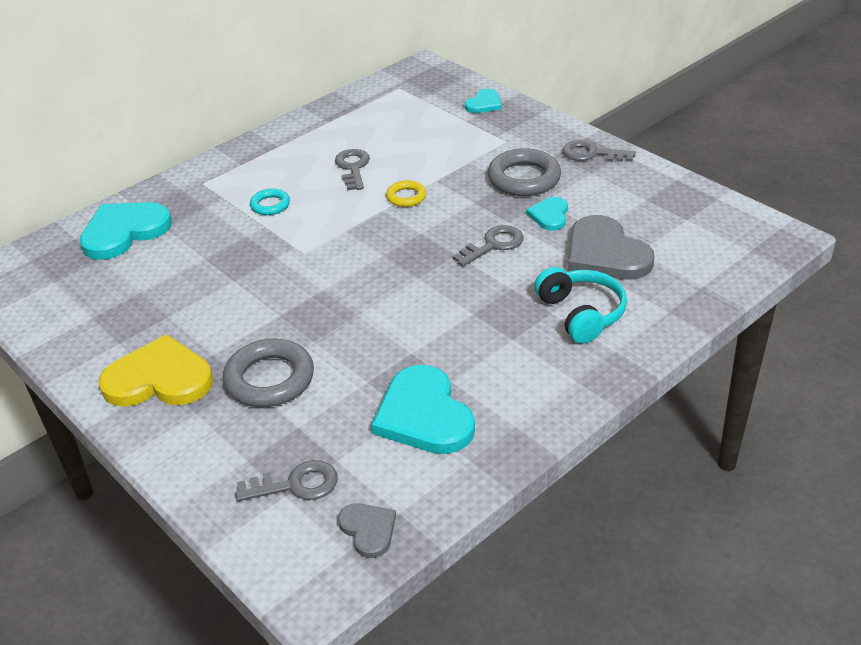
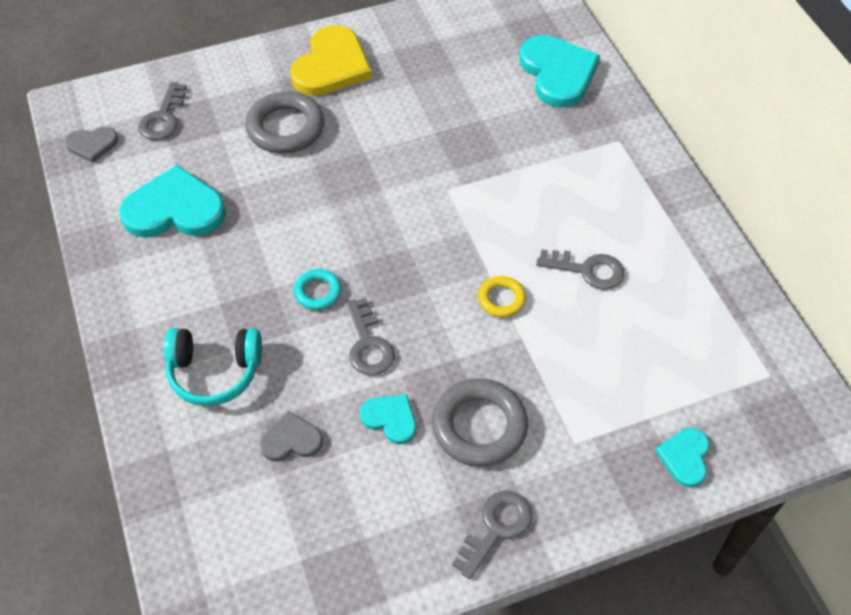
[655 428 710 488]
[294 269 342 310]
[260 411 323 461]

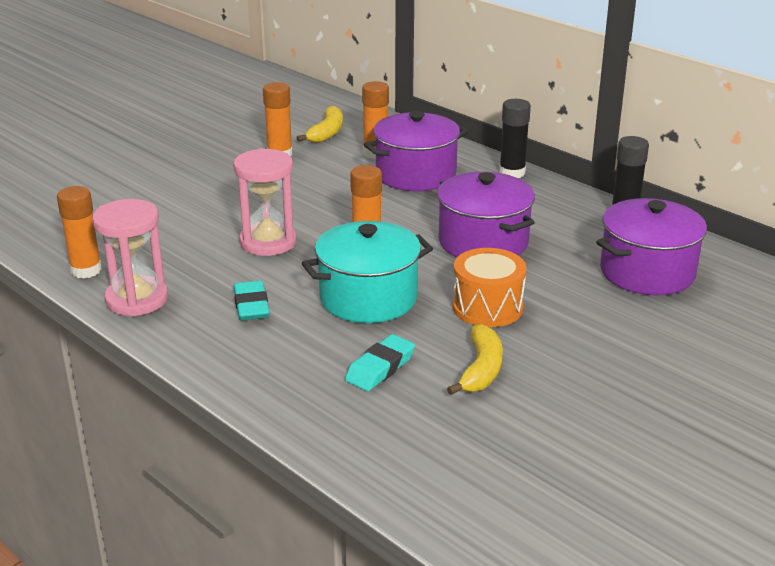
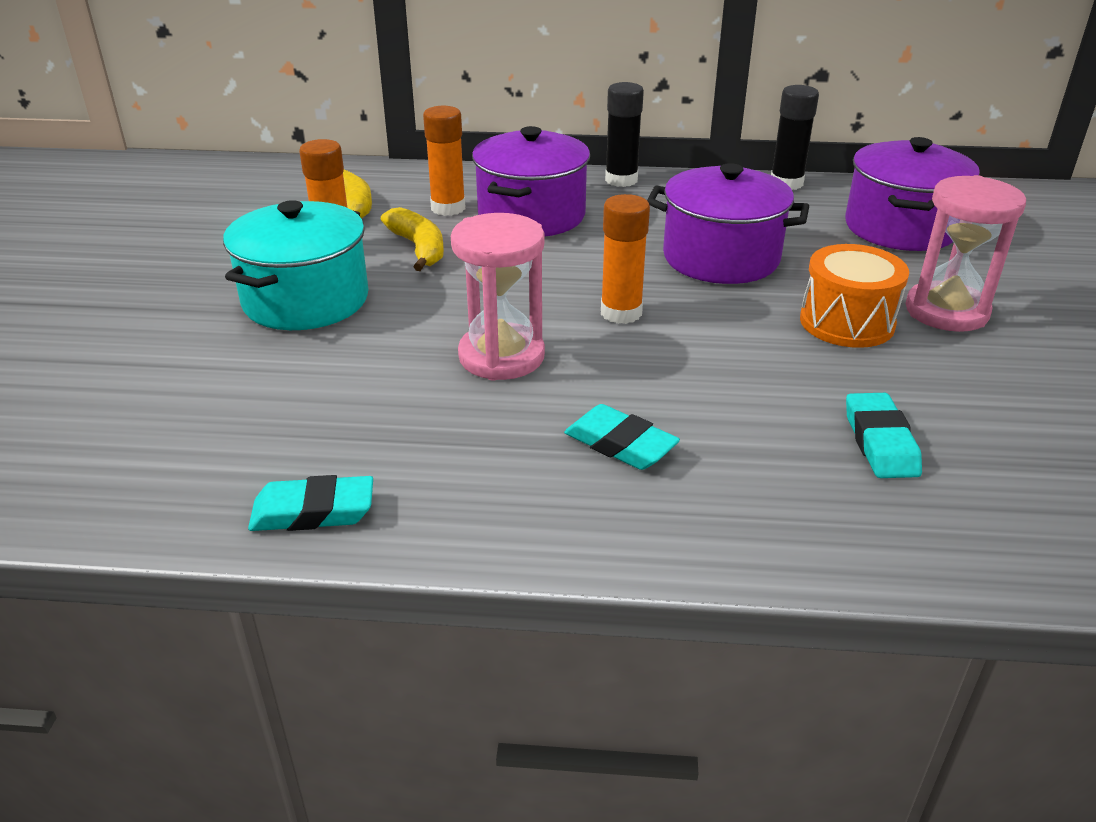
[248 475 373 531]
[905 175 1026 332]
[223 200 369 330]
[381 207 444 271]

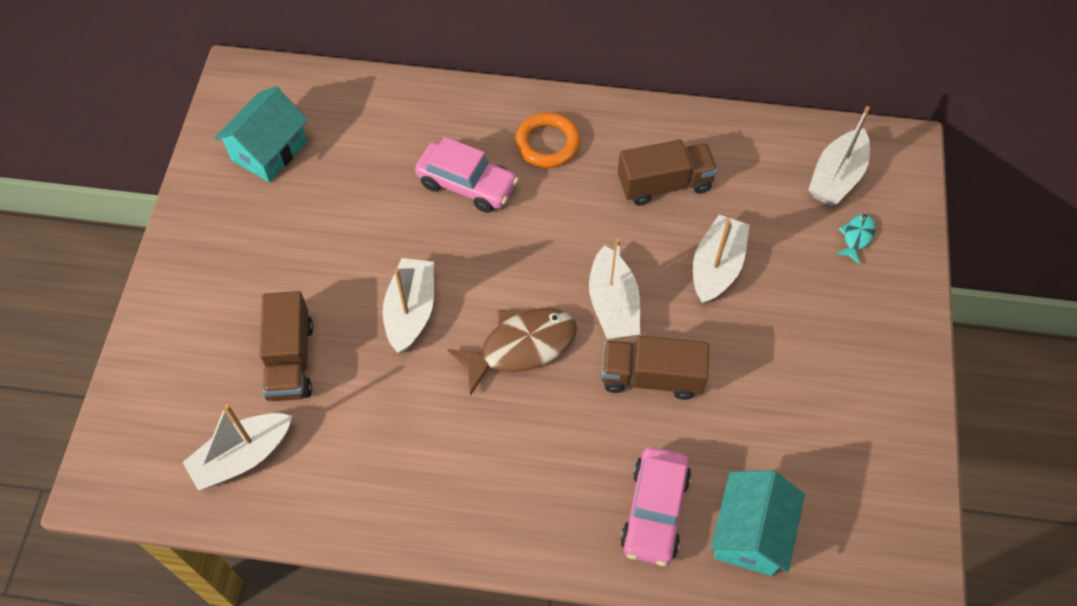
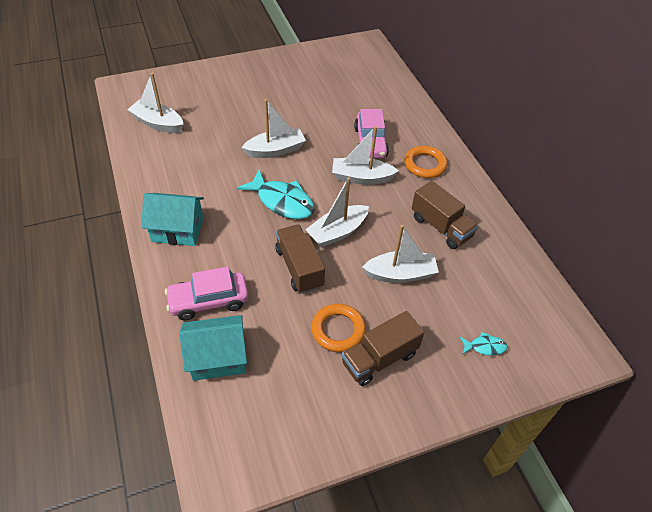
[141 193 204 246]
[332 126 399 185]
[342 311 424 386]
[237 170 314 219]
[311 304 366 352]

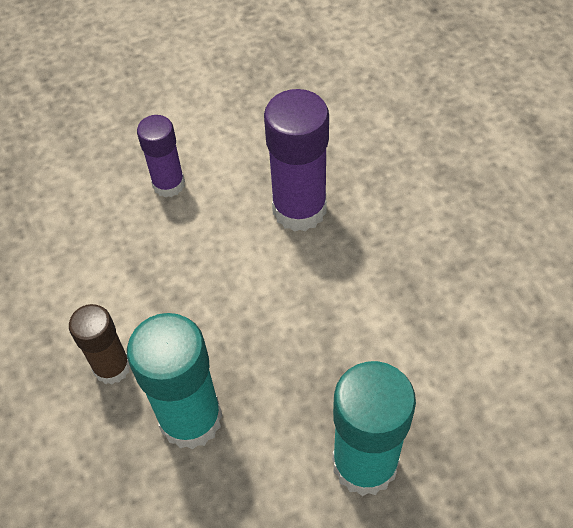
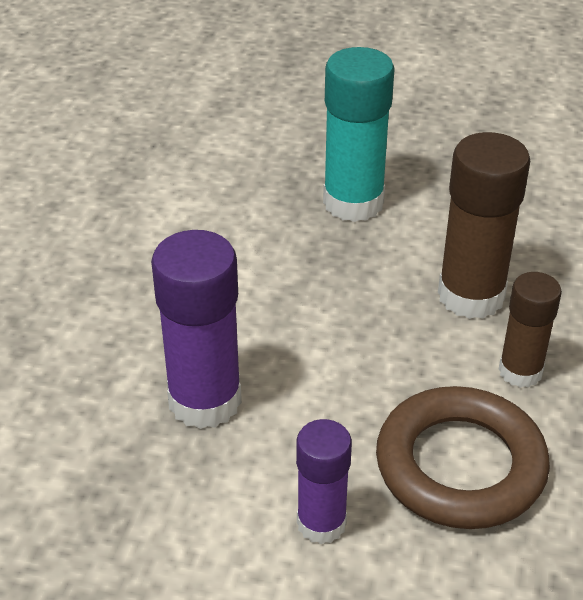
[438 132 530 319]
[376 386 550 529]

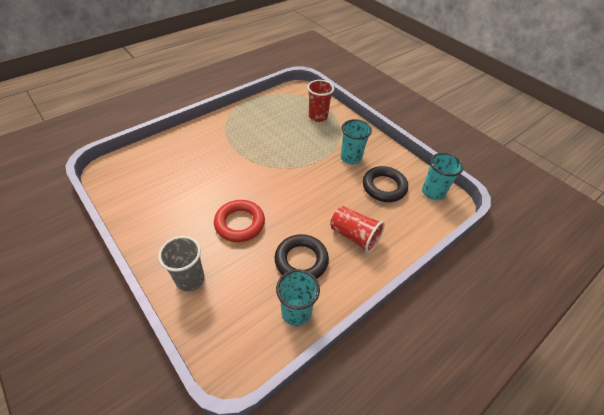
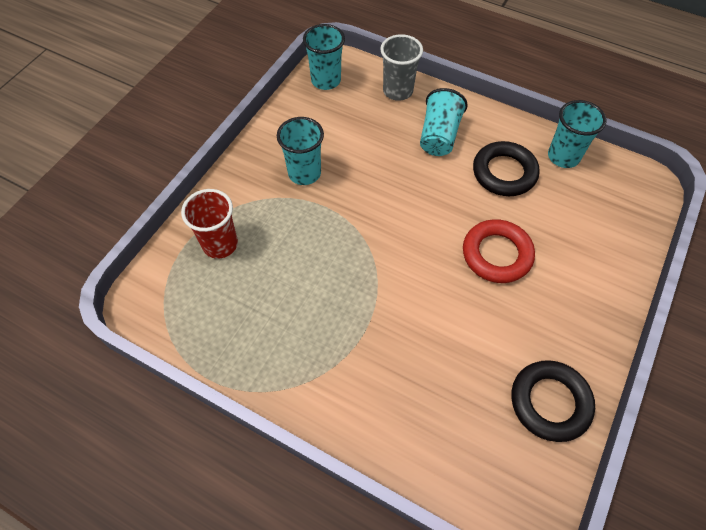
[511 360 595 442]
[420 88 468 156]
[380 34 423 101]

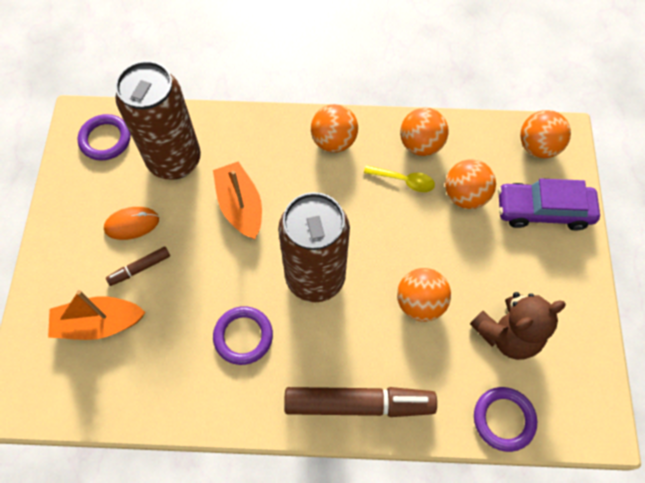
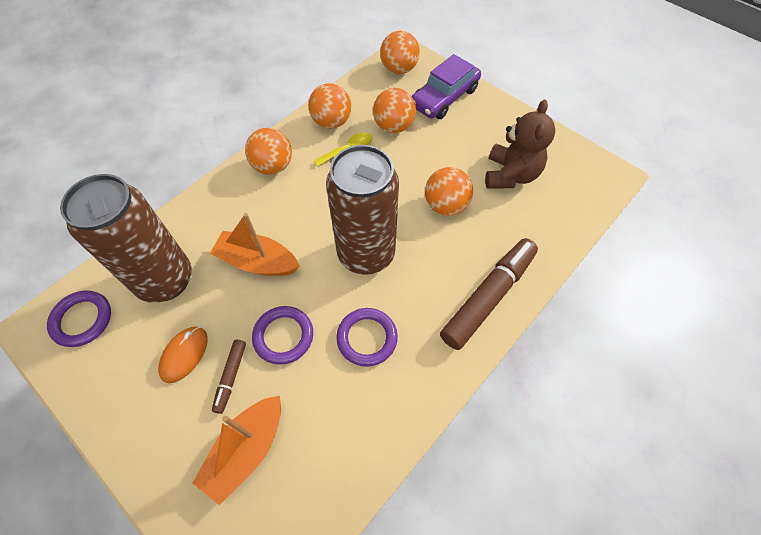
[252 306 313 364]

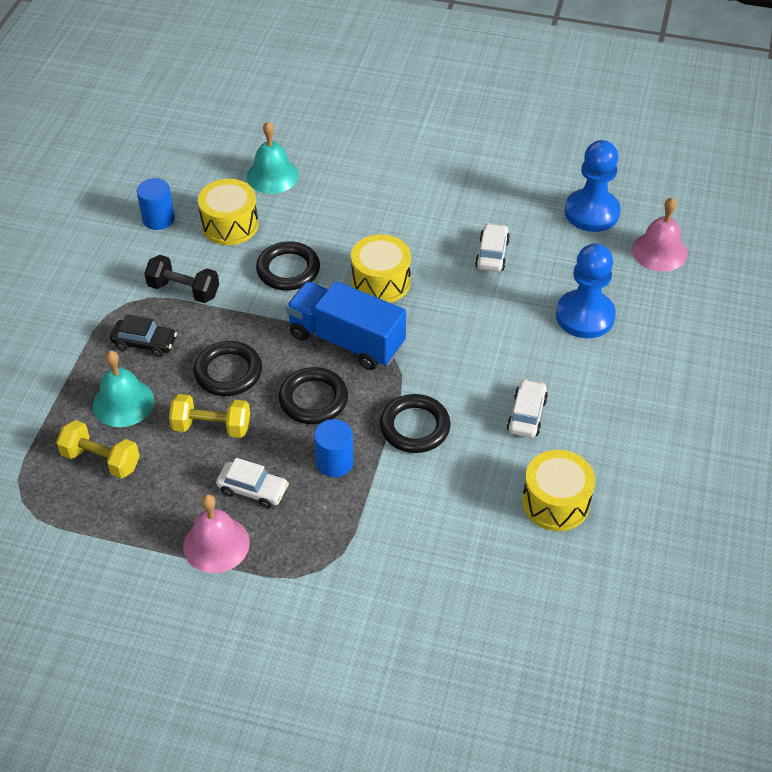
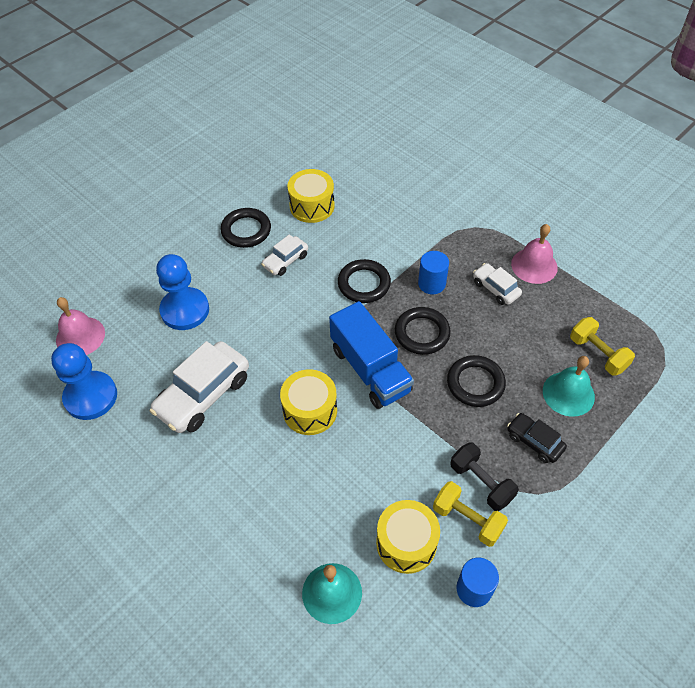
[150 341 249 433]
[221 208 271 248]
[433 481 508 547]

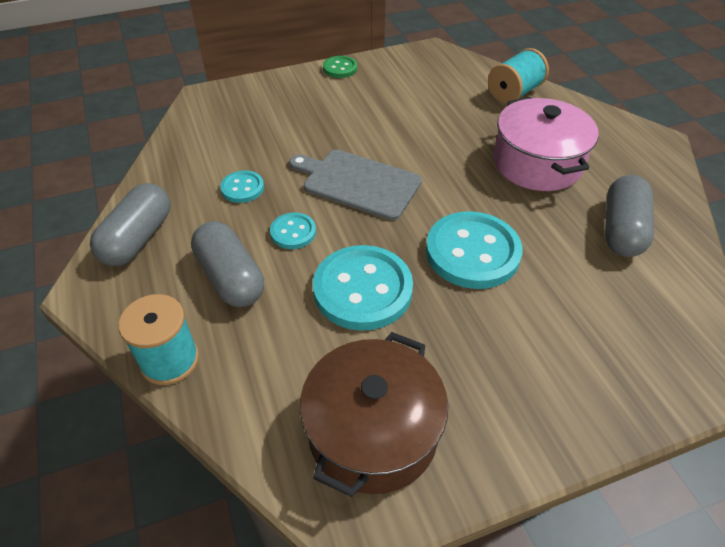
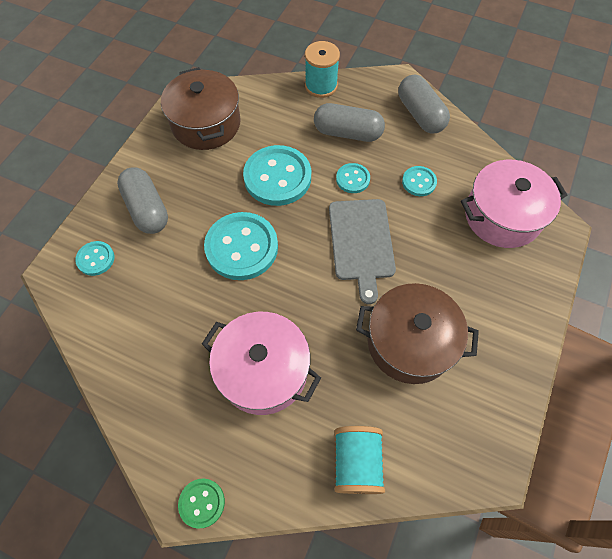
[178 479 225 529]
[329 199 396 304]
[117 167 168 234]
[461 160 567 248]
[75 241 114 276]
[356 283 479 384]

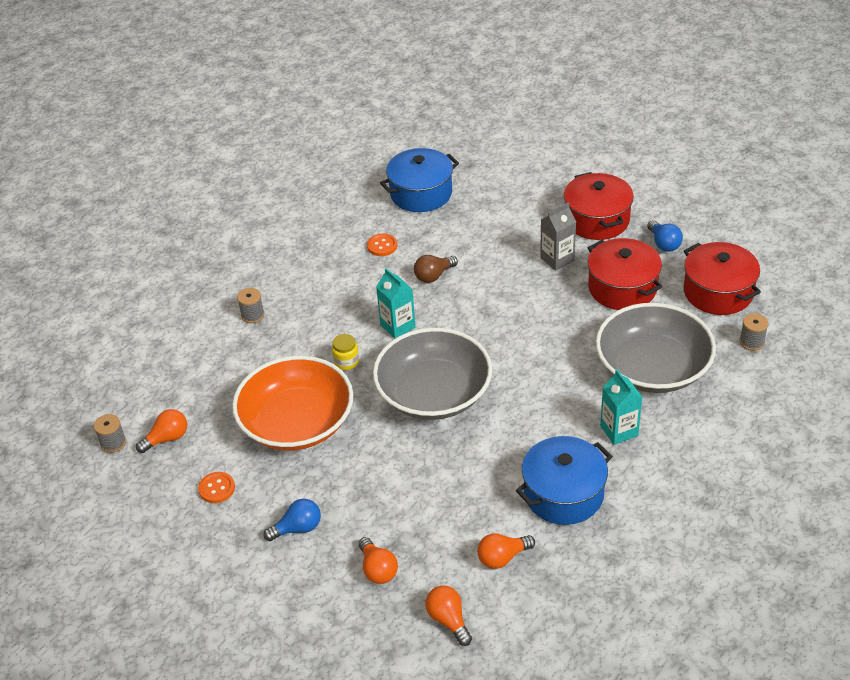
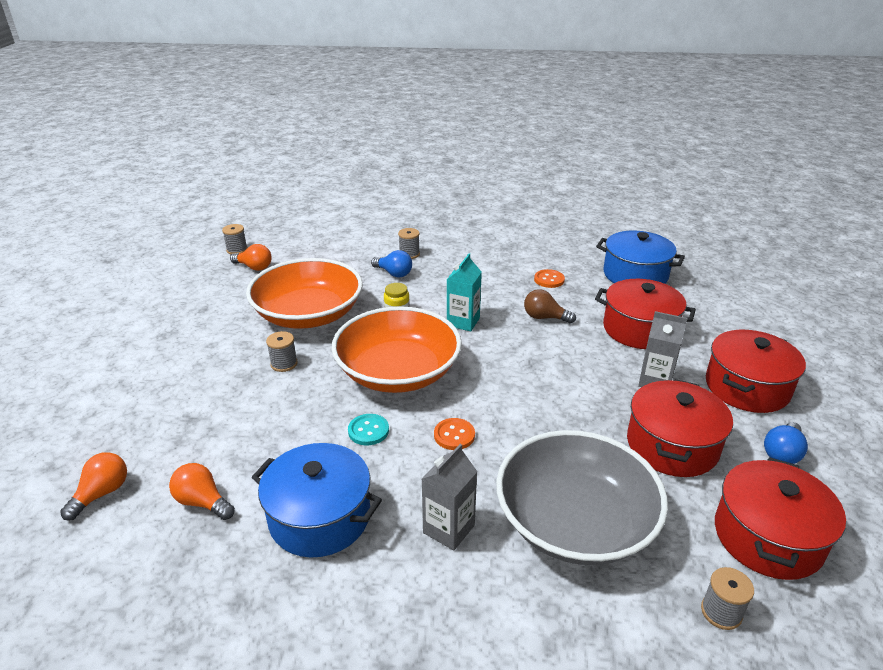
[331 306 462 393]
[422 444 477 550]
[434 418 475 450]
[371 250 412 277]
[359 537 398 584] (first image)
[595 279 696 349]
[266 331 298 372]
[348 414 389 445]

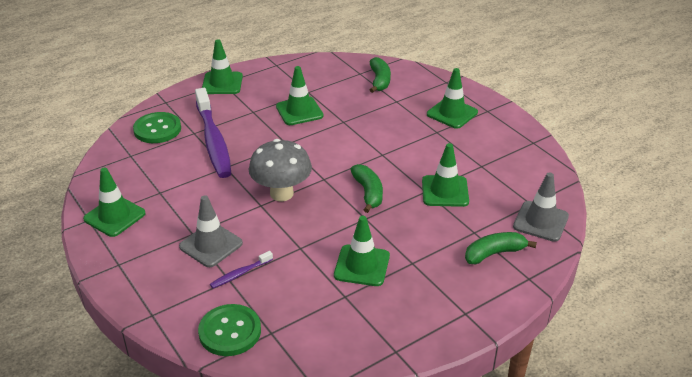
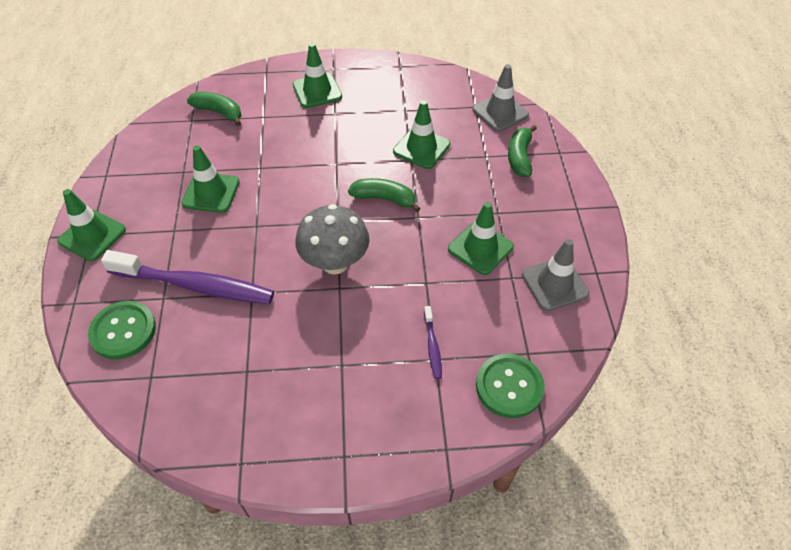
[83 167 146 237] (first image)
[522 239 589 311]

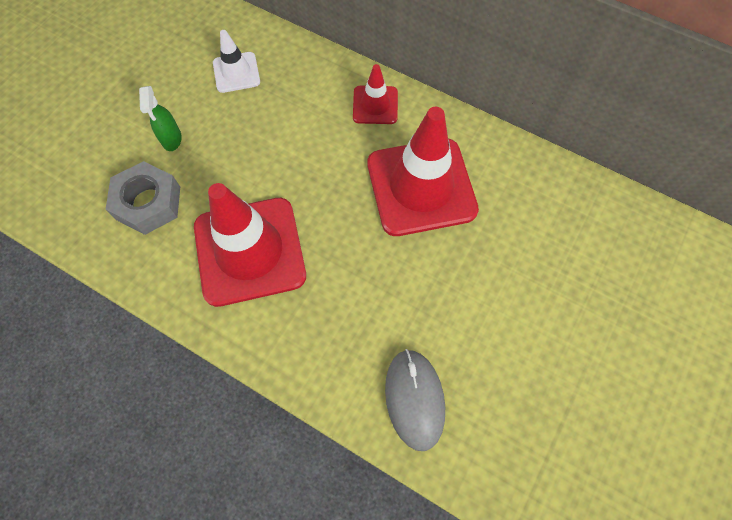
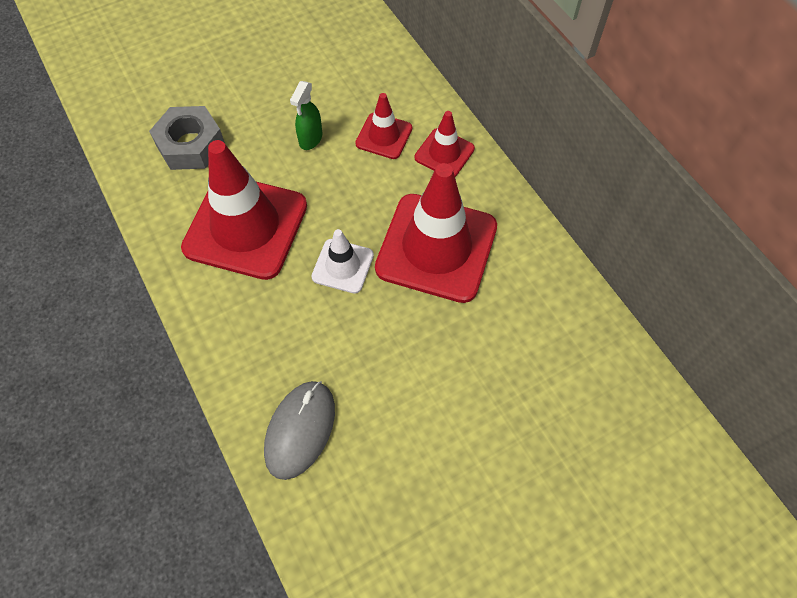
[311 229 374 294]
[290 81 322 150]
[355 93 412 159]

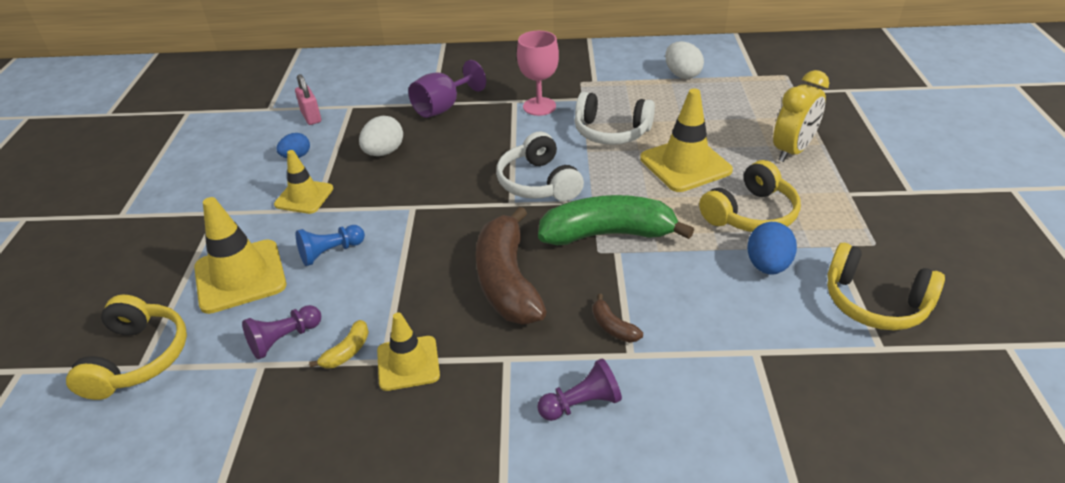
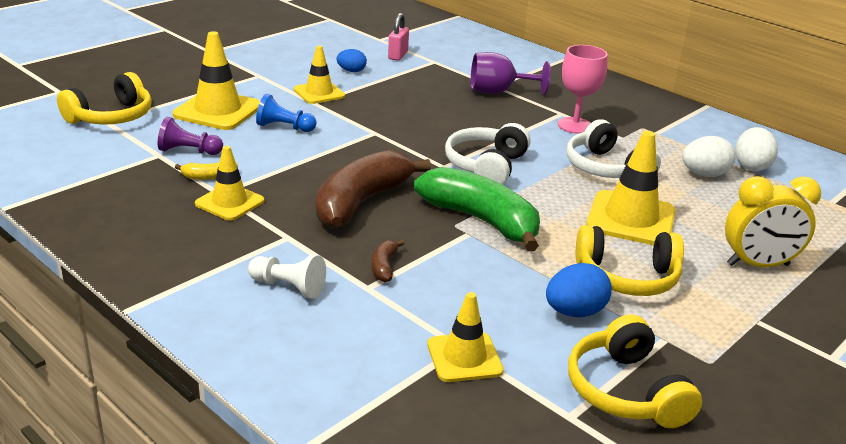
[682 136 736 177]
[248 255 326 299]
[427 292 504 382]

